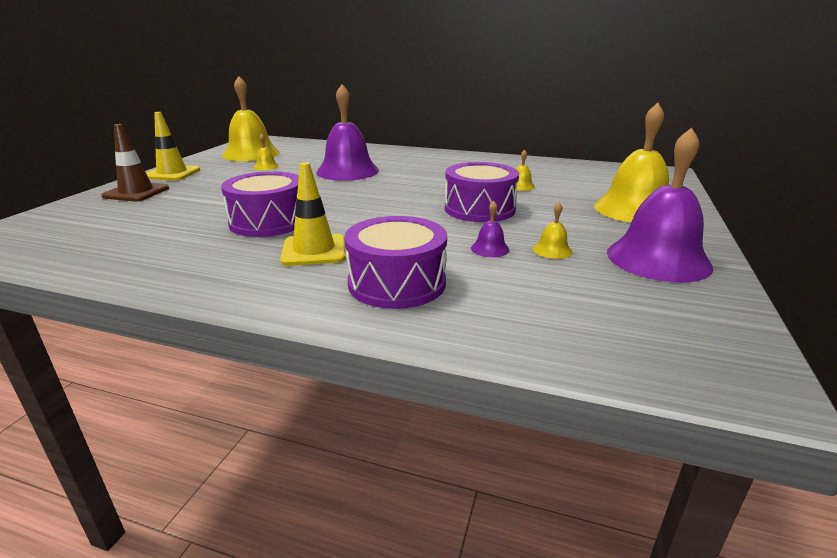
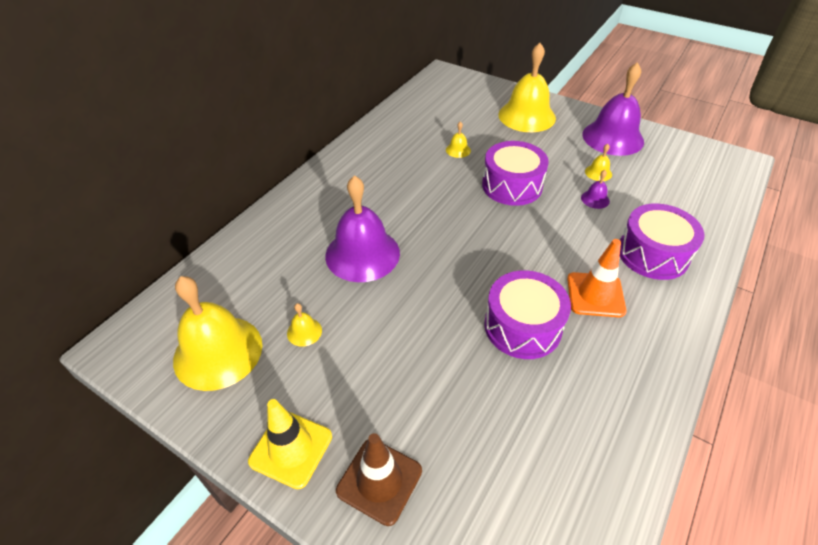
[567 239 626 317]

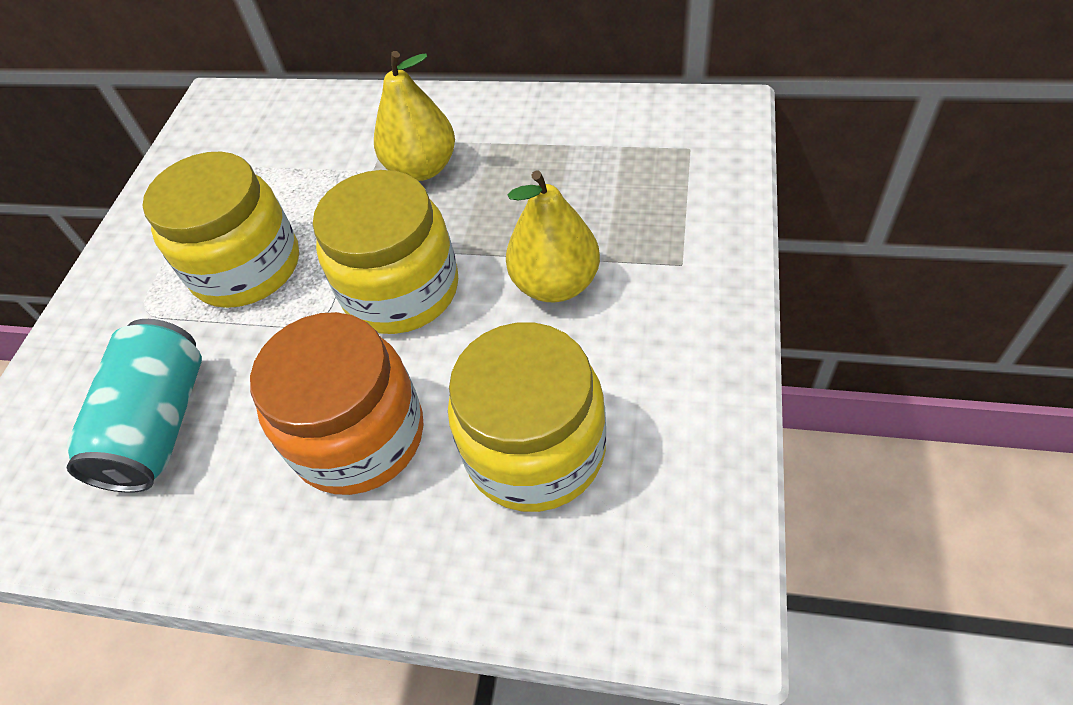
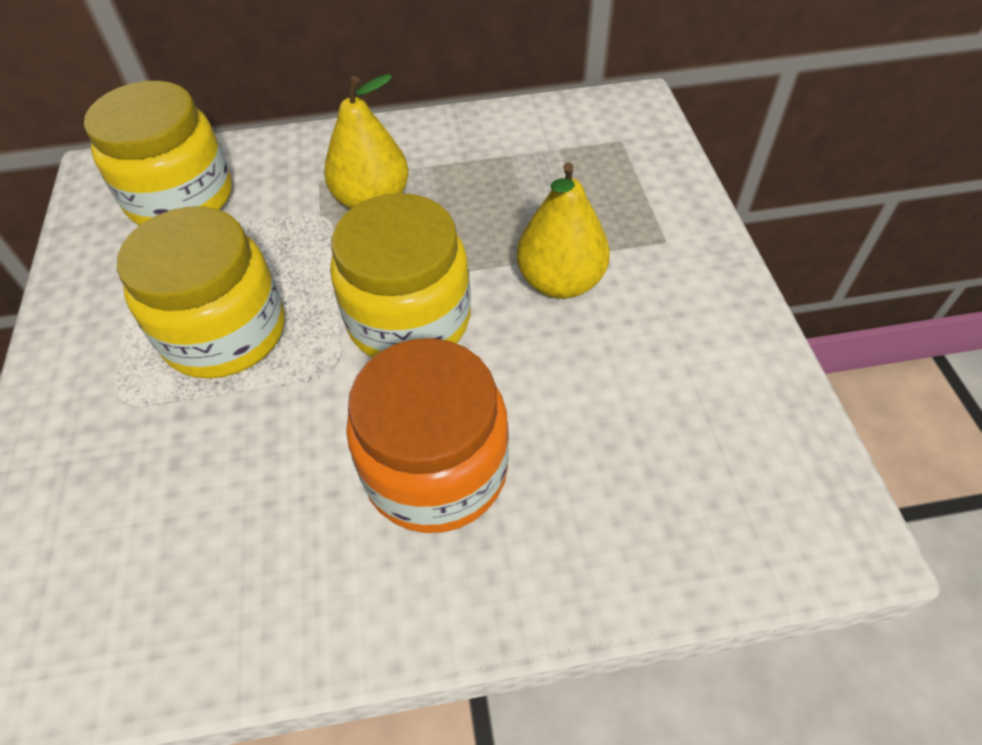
[66 319 202 493] (first image)
[84 81 232 226]

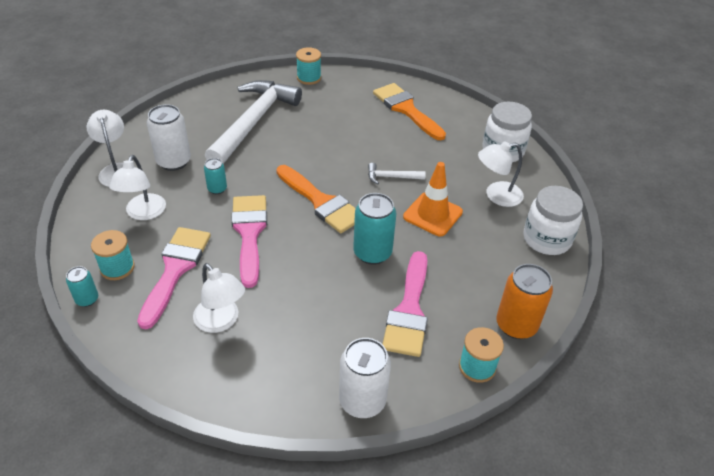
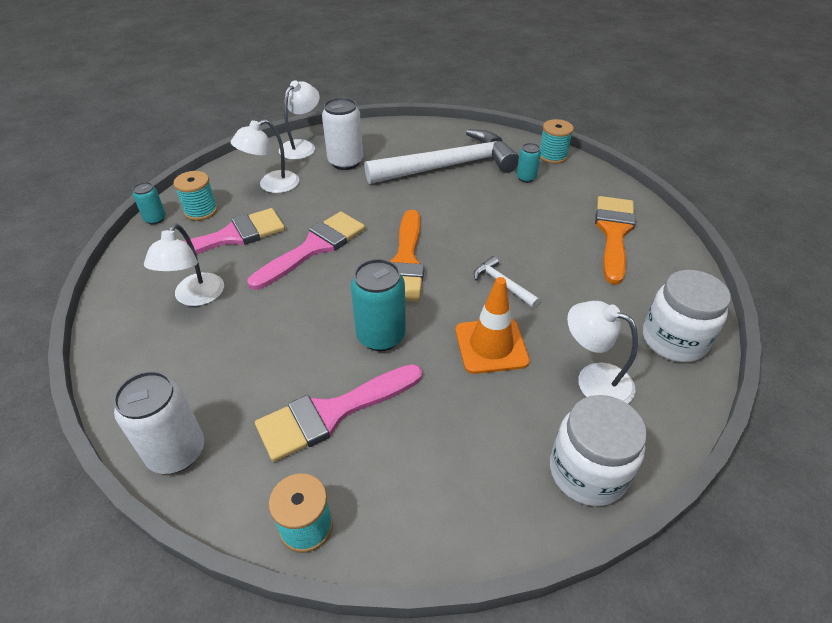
[517 143 541 183]
[496 264 553 339] (first image)

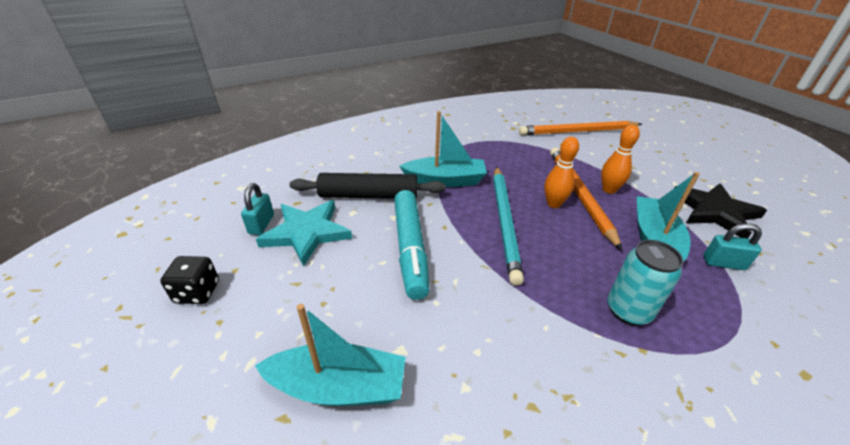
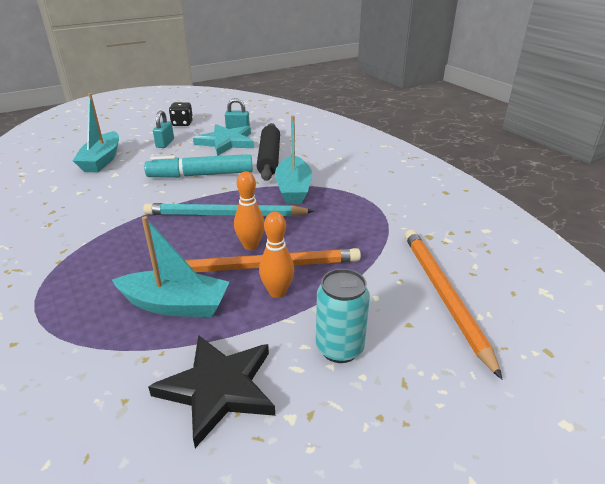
[153 110 174 148]
[316 269 370 363]

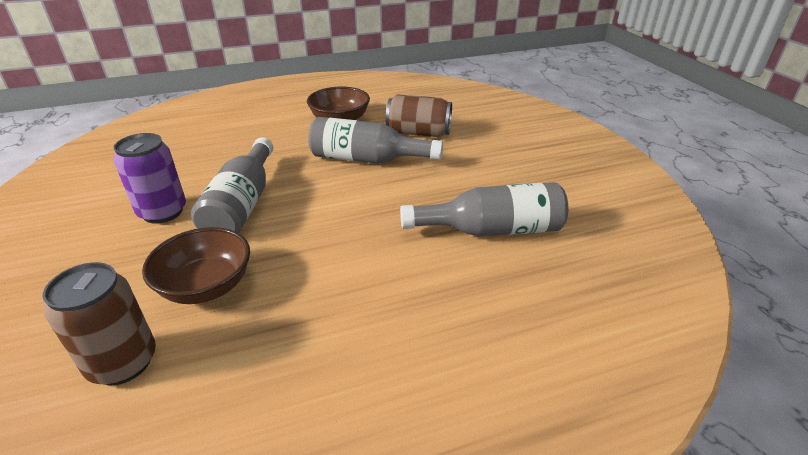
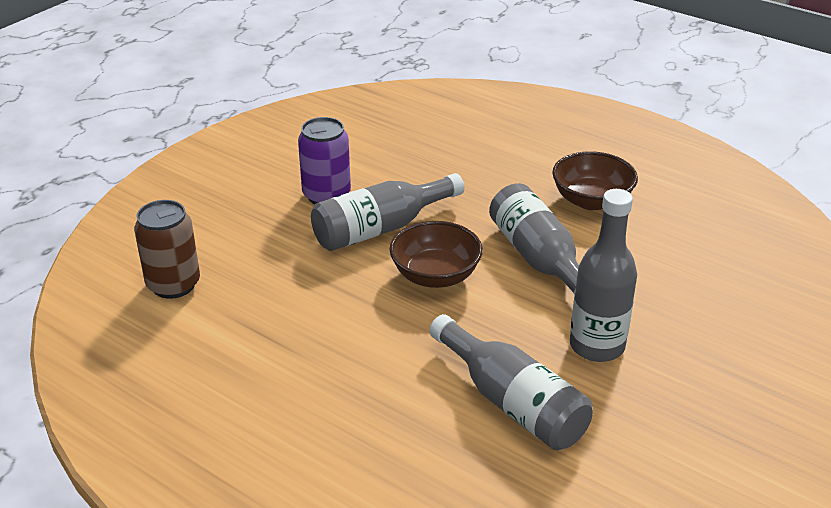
[386 94 452 137] (first image)
[389 221 483 288]
[570 189 637 362]

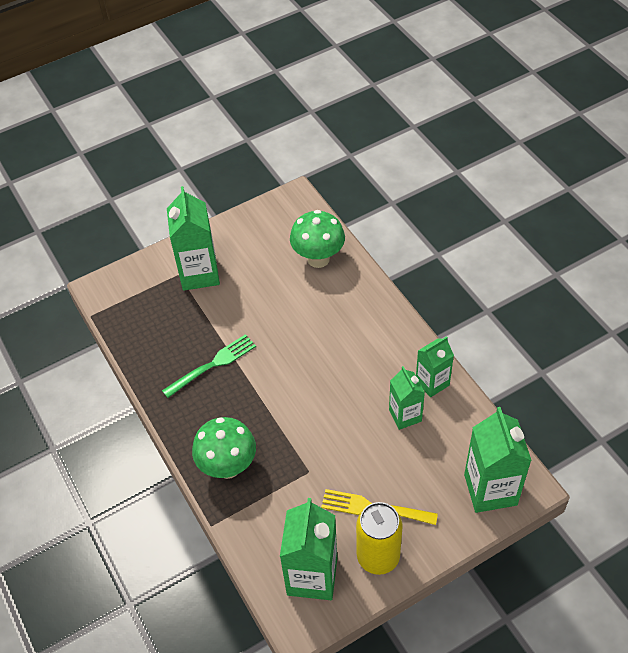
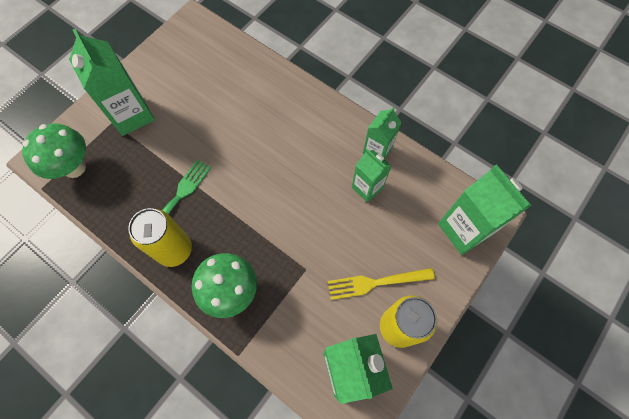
[22 123 86 179]
[128 208 192 267]

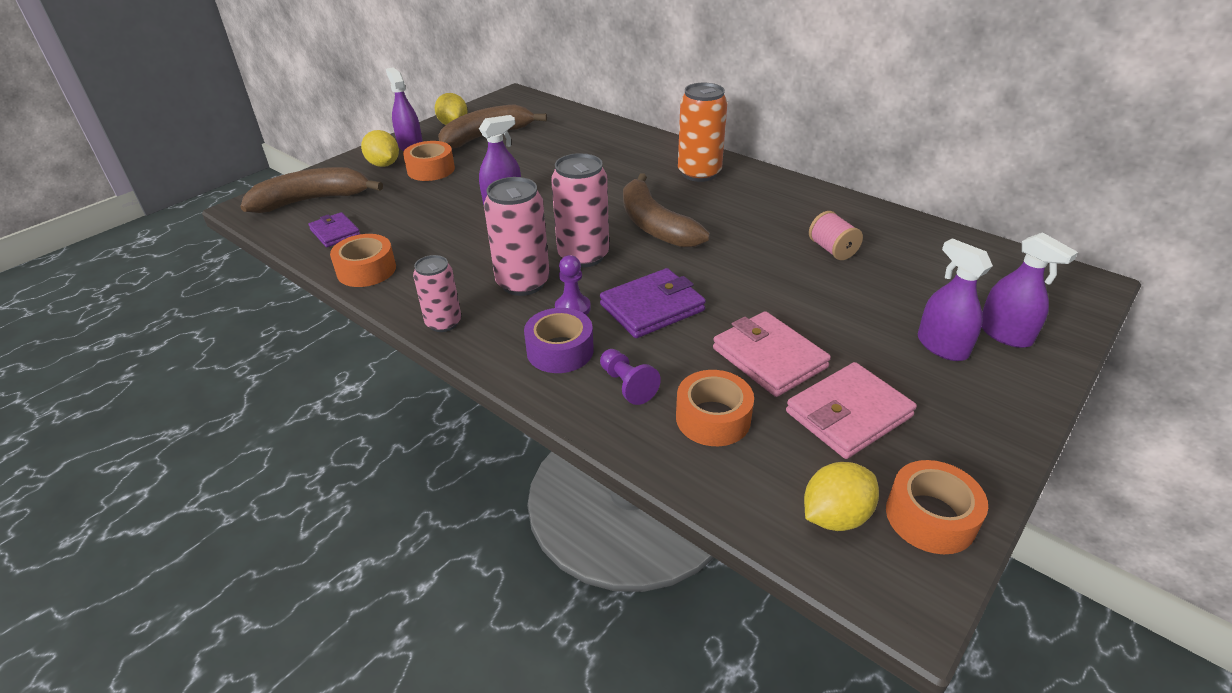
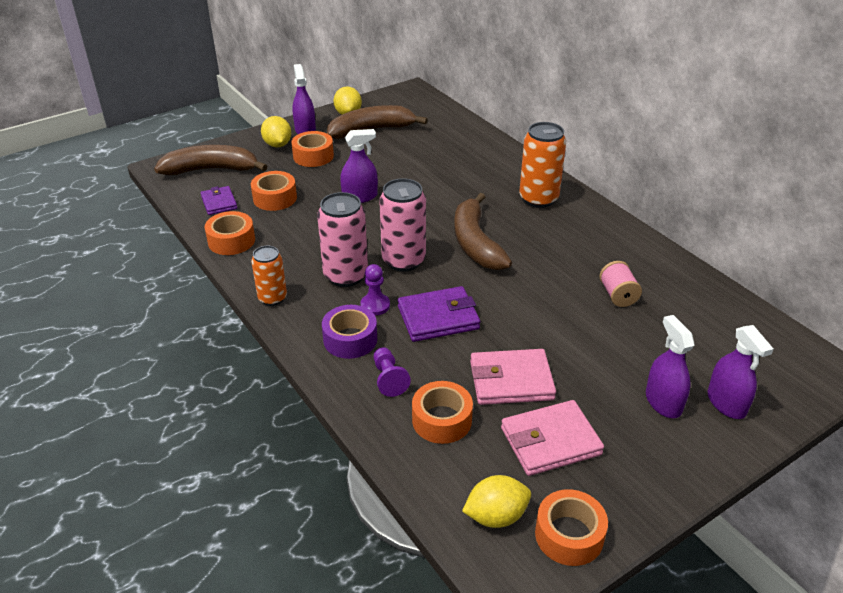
[251 246 287 306]
[470 349 556 405]
[251 171 297 211]

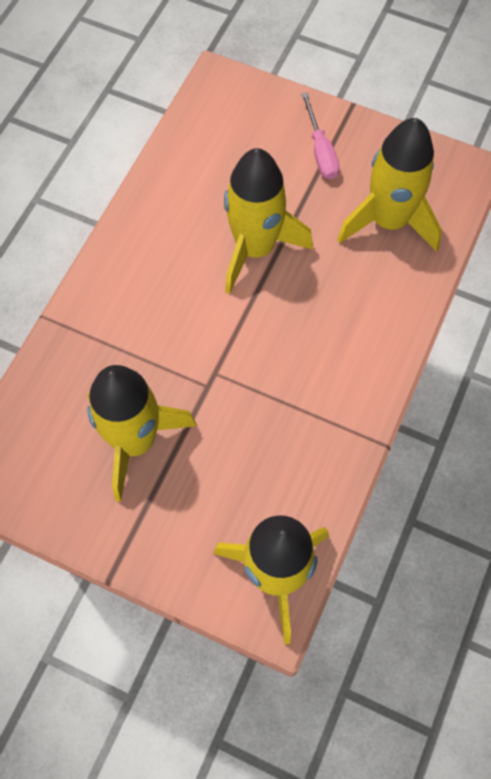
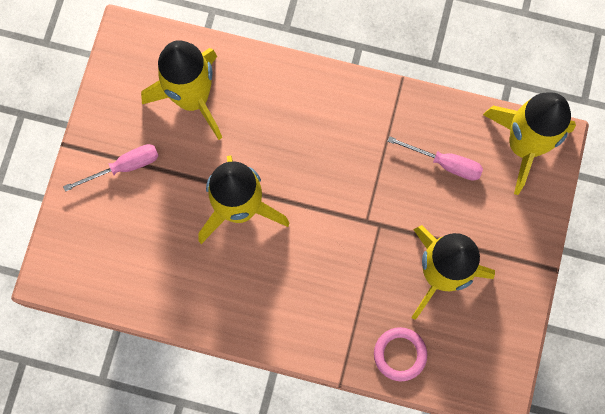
[387 136 483 181]
[374 327 427 381]

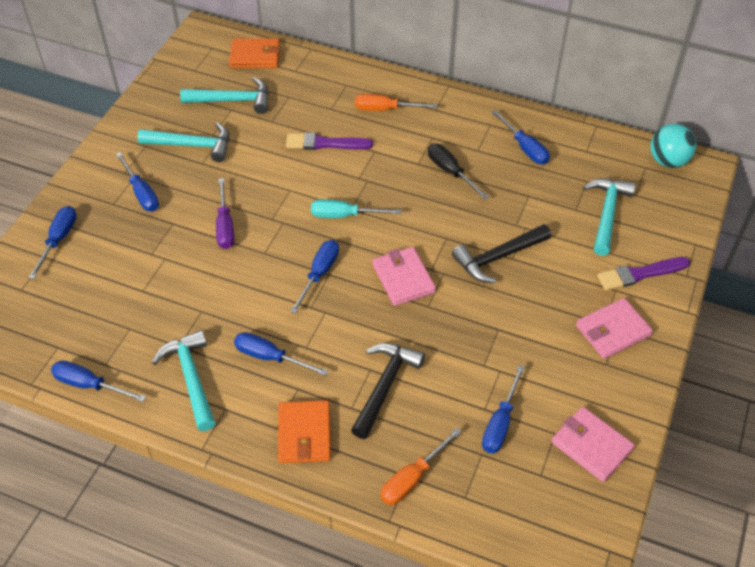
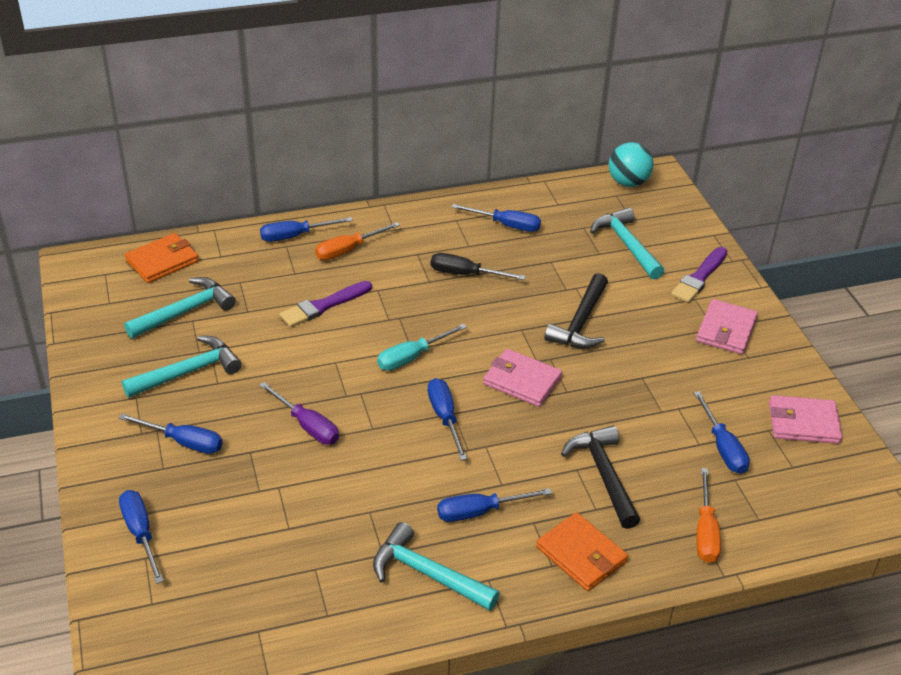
[260 217 353 242]

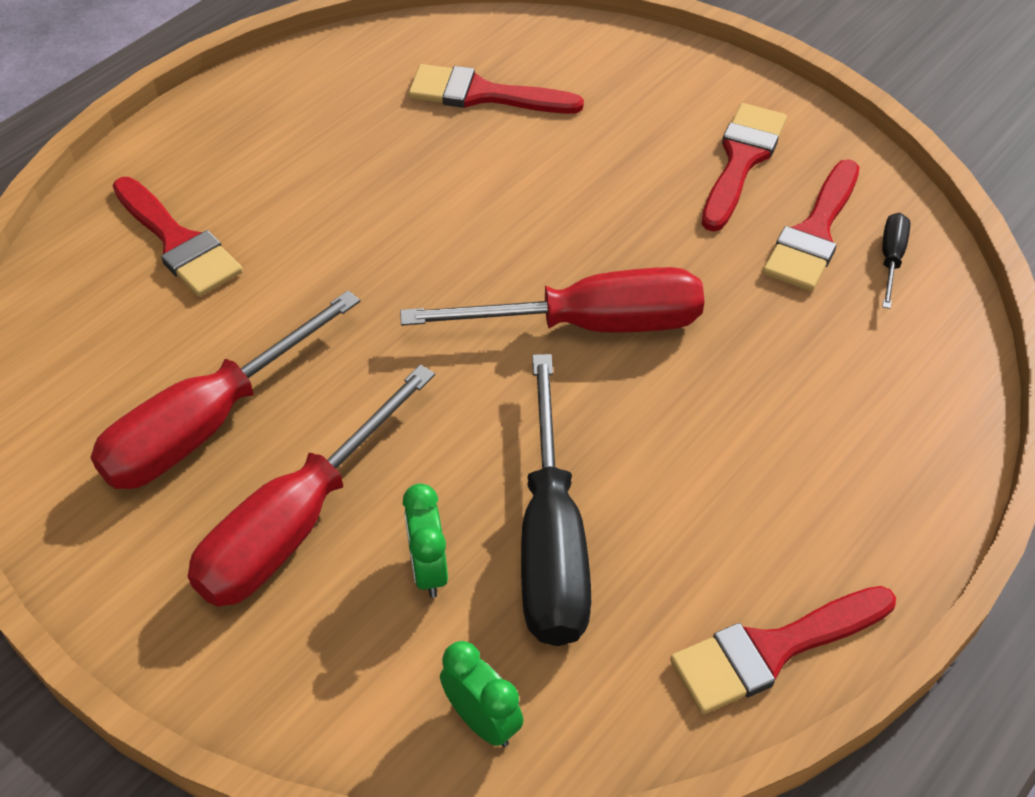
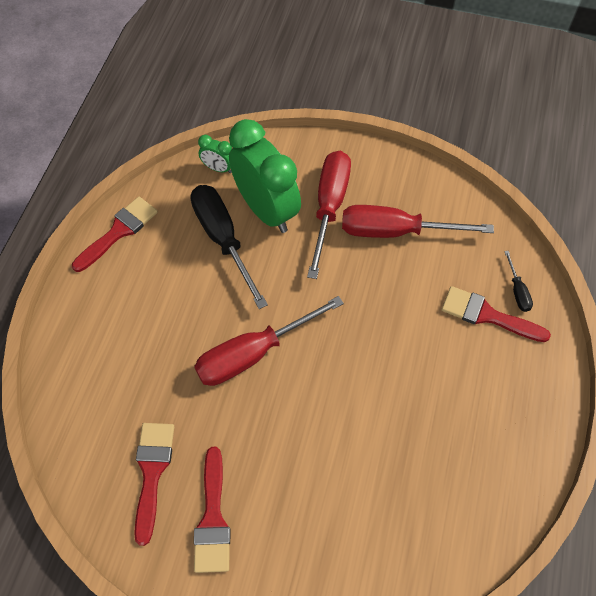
[408 64 584 114] (first image)
[504 251 533 312]
[342 205 494 238]
[229 119 301 233]

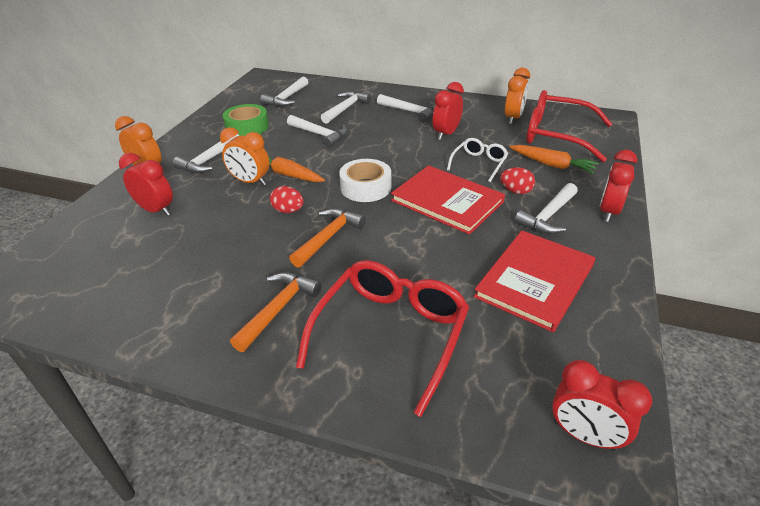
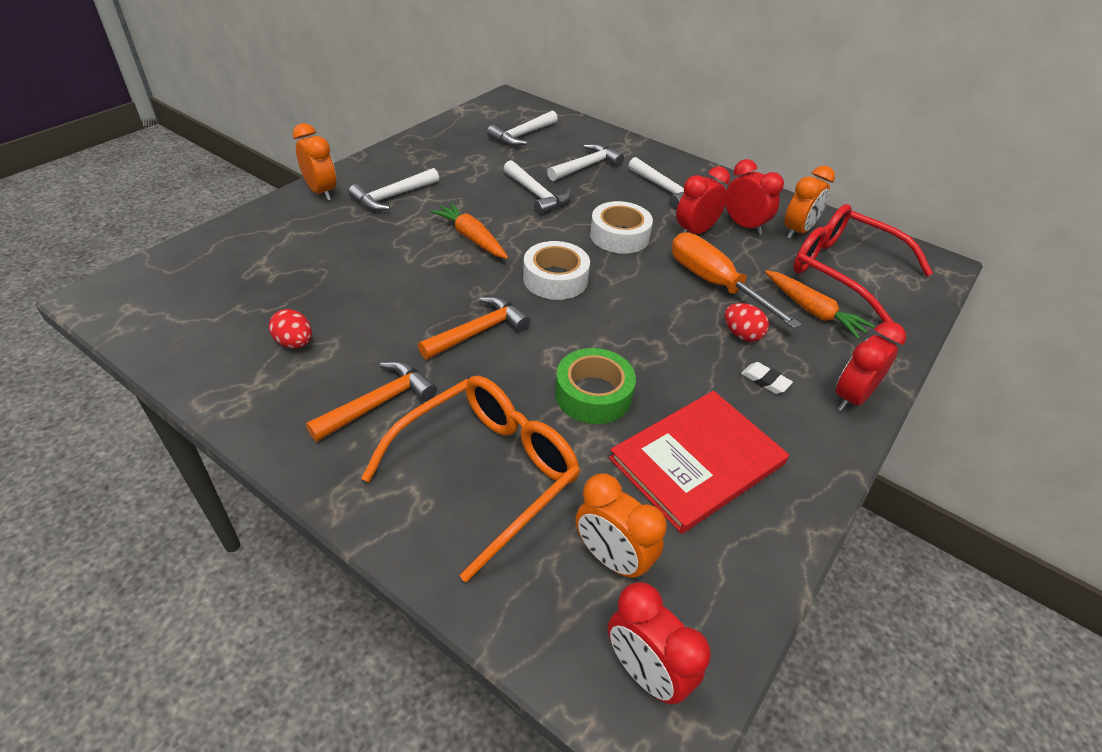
[555 348 636 424]
[576 473 667 581]
[671 232 801 329]
[726 159 784 235]
[391 165 505 235] (first image)
[741 362 793 394]
[269 309 312 349]
[361 376 580 583]
[590 201 653 254]

